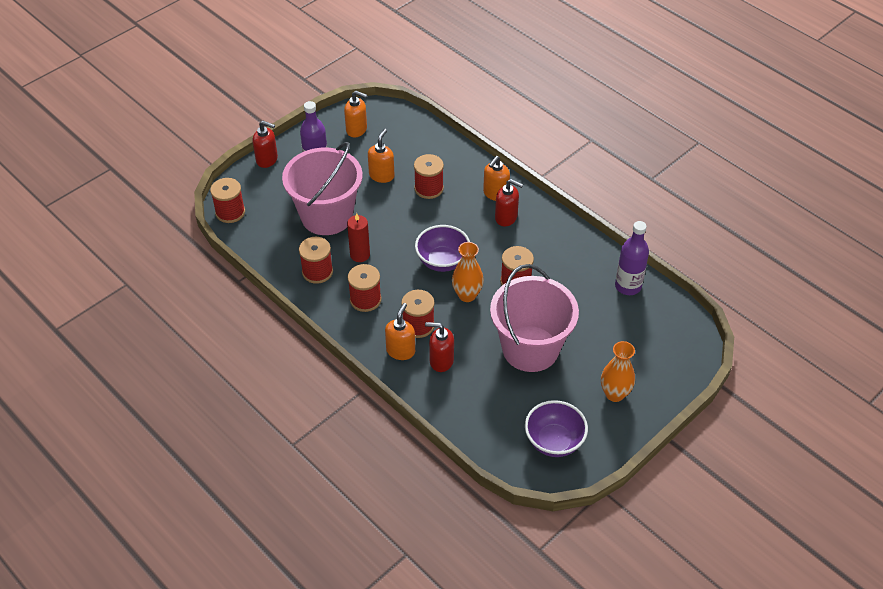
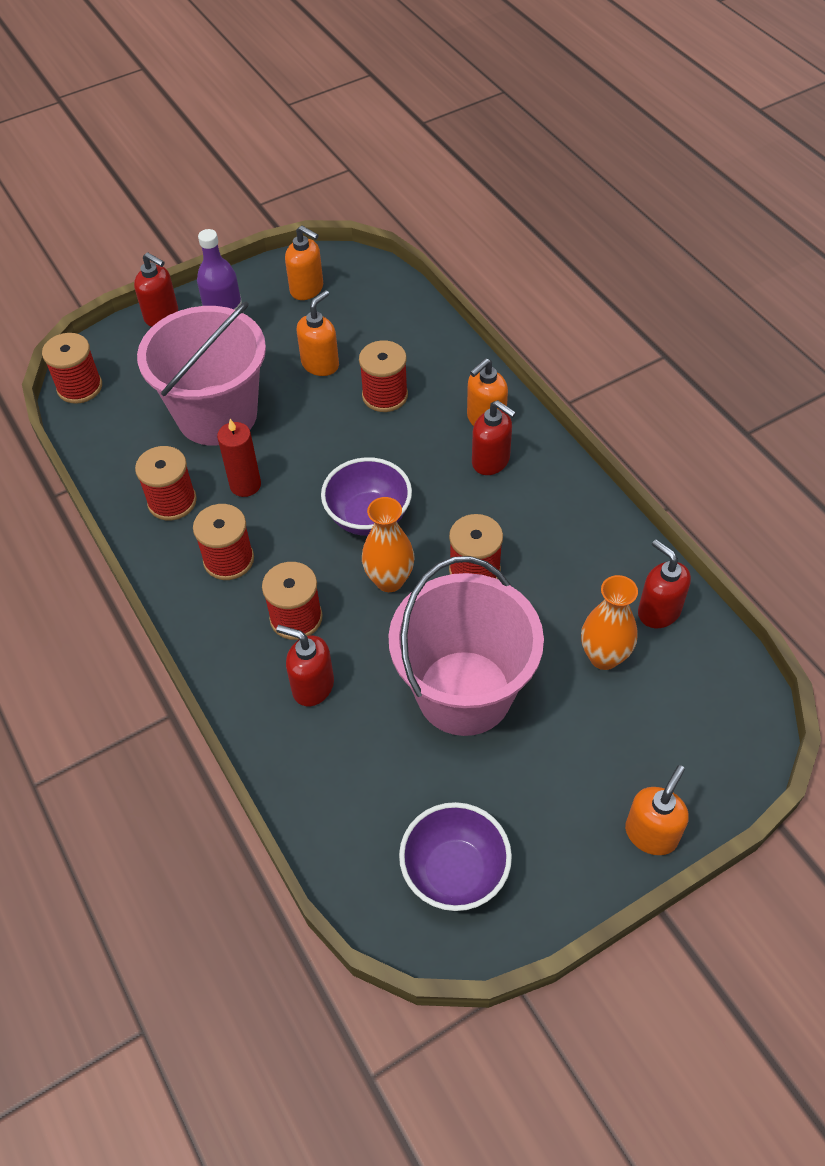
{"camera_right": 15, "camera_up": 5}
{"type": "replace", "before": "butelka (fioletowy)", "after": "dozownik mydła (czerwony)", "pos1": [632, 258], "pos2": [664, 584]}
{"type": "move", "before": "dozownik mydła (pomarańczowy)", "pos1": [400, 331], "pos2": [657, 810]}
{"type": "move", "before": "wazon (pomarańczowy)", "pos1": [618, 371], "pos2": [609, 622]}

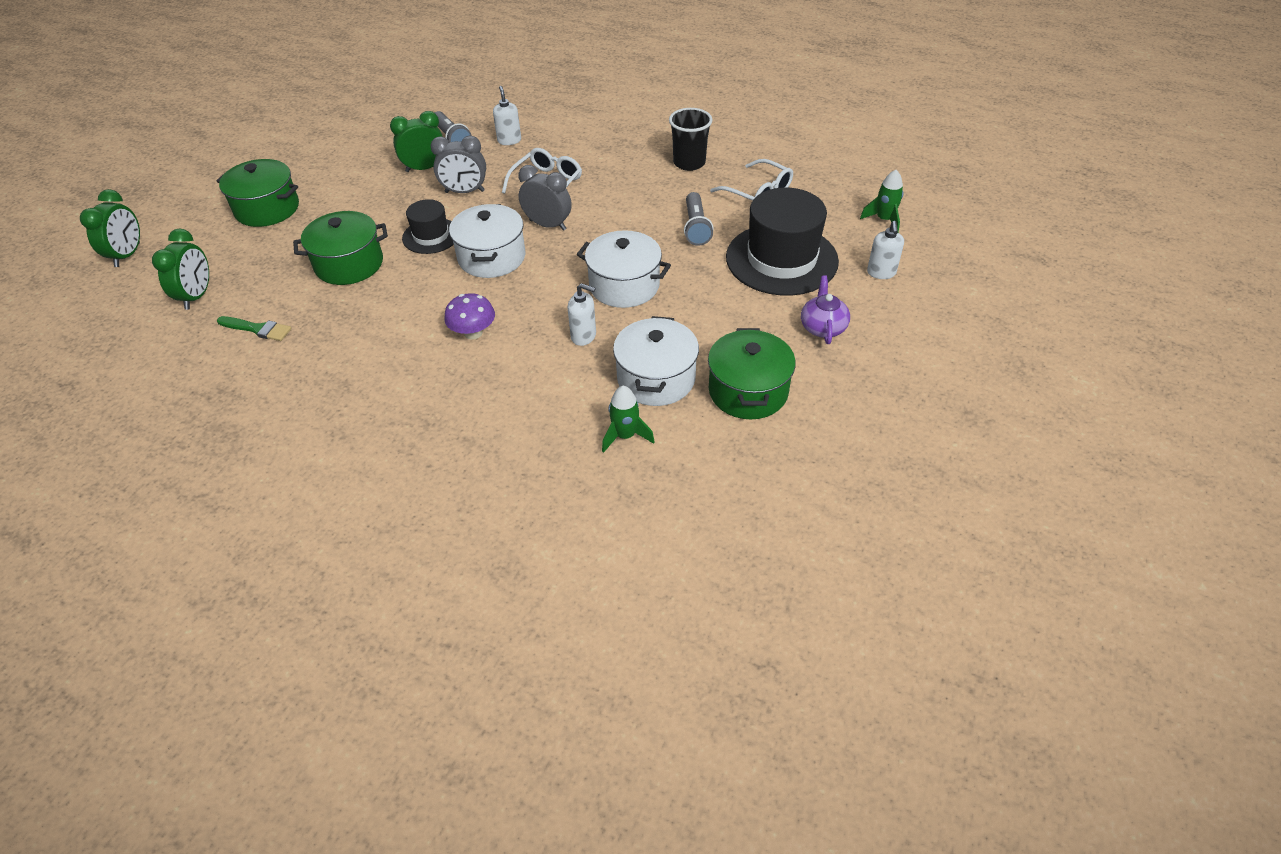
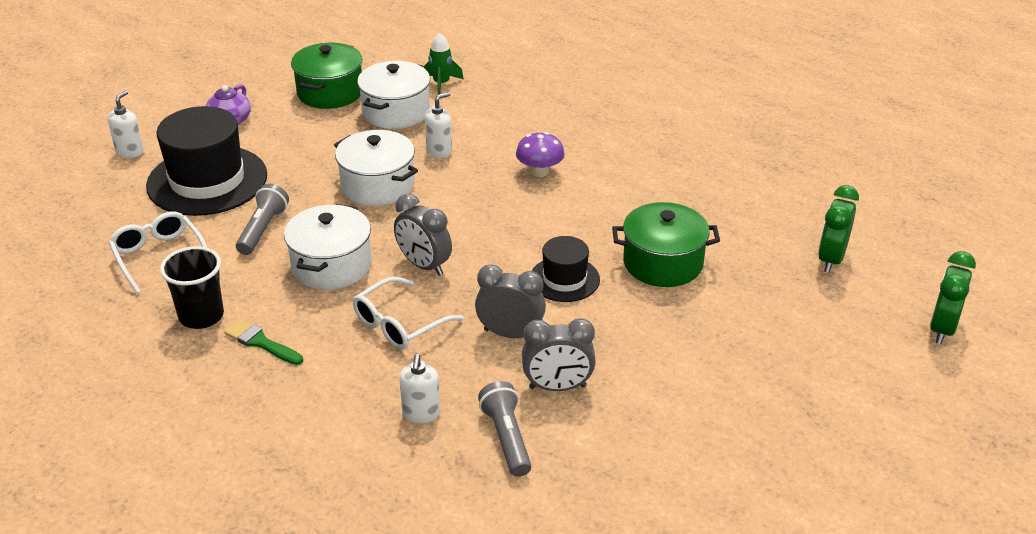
{"camera_right": -165, "camera_up": -10}
{"type": "recolor", "before": "budzik (zielony)", "after": "budzik (szary)", "pos1": [416, 141], "pos2": [559, 354]}
{"type": "delete", "before": "garnek (zielony)", "pos1": [257, 193]}
{"type": "delete", "before": "rakieta (zielony)", "pos1": [881, 201]}
{"type": "move", "before": "garnek (biały)", "pos1": [487, 241], "pos2": [328, 247]}
{"type": "rotate", "before": "dozownik mydła (biały)", "pos1": [582, 314], "pos2": [438, 125], "turn": 105}
{"type": "move", "before": "pędzel (zielony)", "pos1": [254, 328], "pos2": [263, 342]}

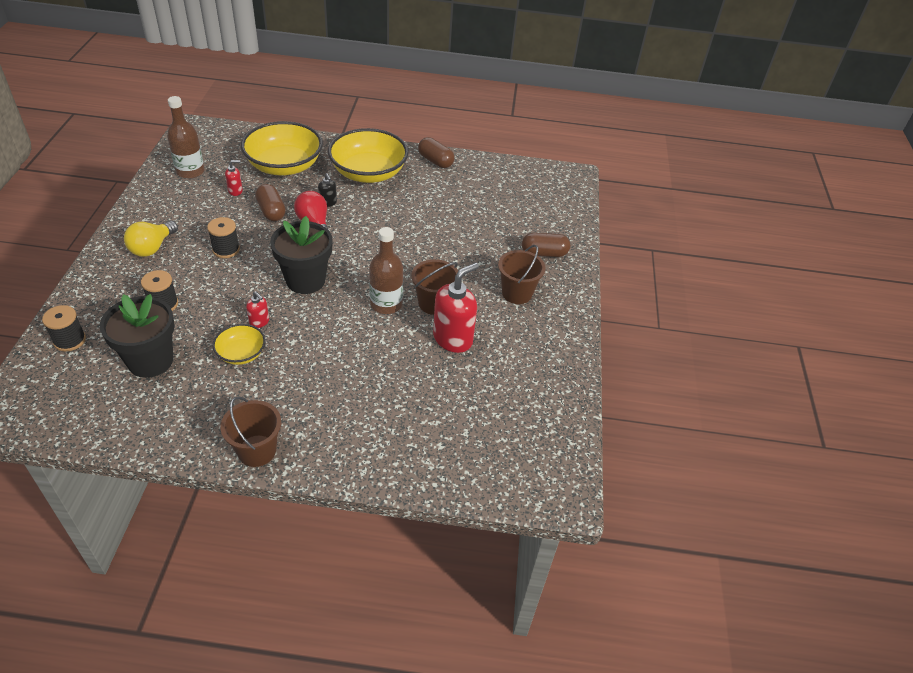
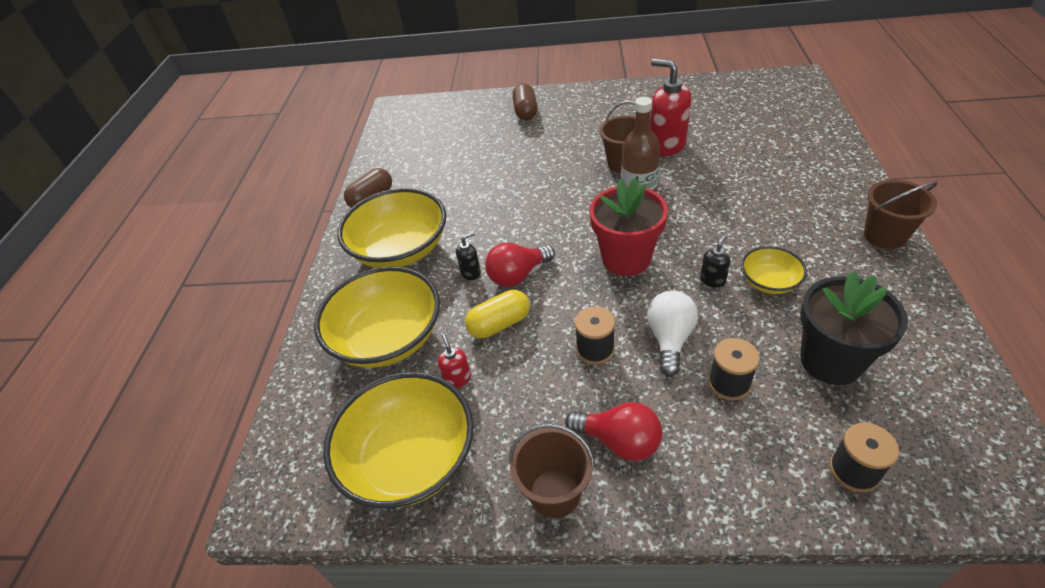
{"camera_right": -85, "camera_up": 0}
{"type": "replace", "before": "butelka (brązowy)", "after": "miska (żółty)", "pos1": [186, 137], "pos2": [398, 440]}
{"type": "recolor", "before": "kapsułka (brązowy)", "after": "kapsułka (żółty)", "pos1": [270, 202], "pos2": [497, 314]}
{"type": "recolor", "before": "doniczka (czarny)", "after": "doniczka (czerwony)", "pos1": [301, 255], "pos2": [628, 227]}
{"type": "recolor", "before": "żarówka (żółty)", "after": "żarówka (czerwony)", "pos1": [151, 239], "pos2": [613, 431]}
{"type": "move", "before": "wiadro (brązowy)", "pos1": [521, 274], "pos2": [552, 470]}
{"type": "recolor", "before": "dozownik mydła (czerwony)", "after": "dozownik mydła (czarny)", "pos1": [257, 309], "pos2": [715, 261]}
{"type": "insert", "after": "żarówka (biały)", "pos2": [672, 333]}

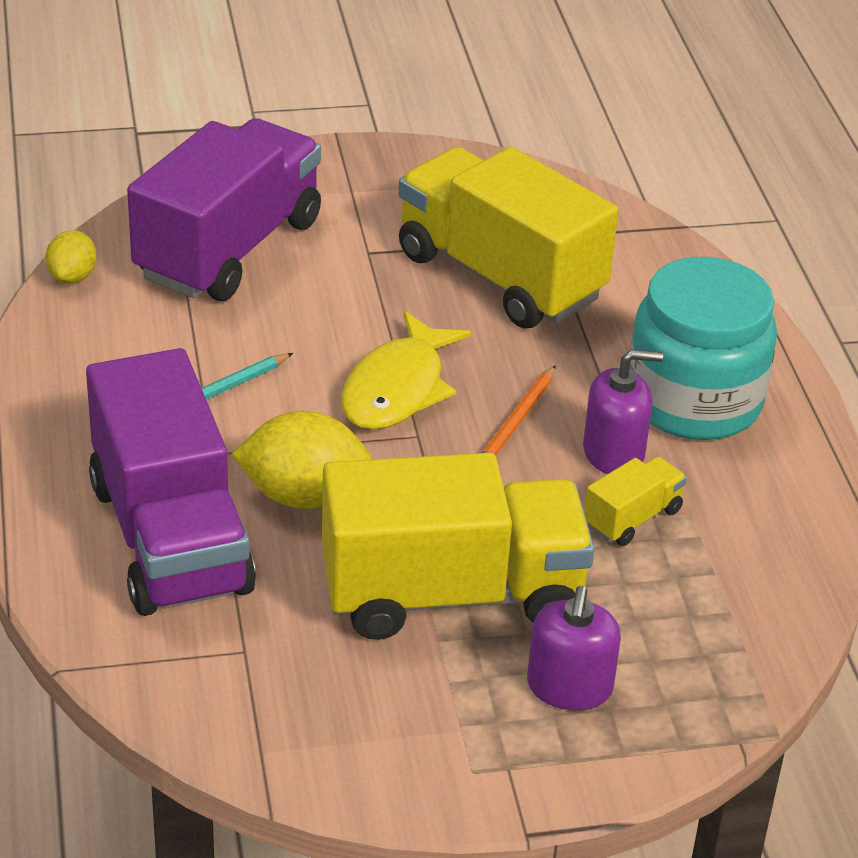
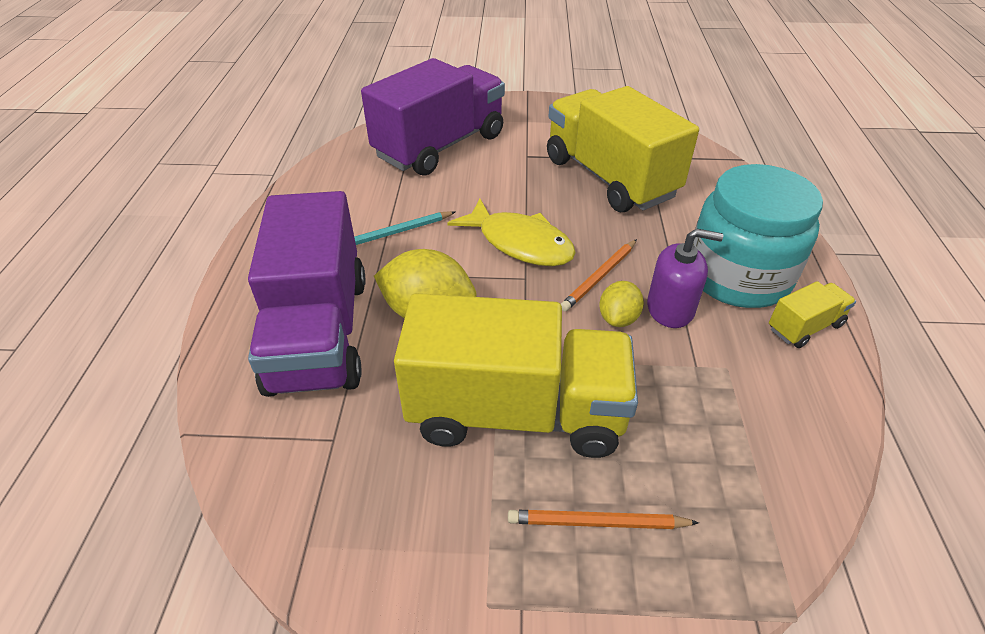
{"camera_right": 15, "camera_up": 5}
{"type": "move", "before": "cytryna (żółty)", "pos1": [71, 257], "pos2": [621, 304]}
{"type": "rotate", "before": "ryba (żółty)", "pos1": [406, 370], "pos2": [511, 232], "turn": -90}
{"type": "move", "before": "ciężarówka (żółty)", "pos1": [635, 501], "pos2": [812, 314]}
{"type": "replace", "before": "dozownik mydła (fioletowy)", "after": "ołówek (pomarańczowy)", "pos1": [574, 648], "pos2": [603, 519]}

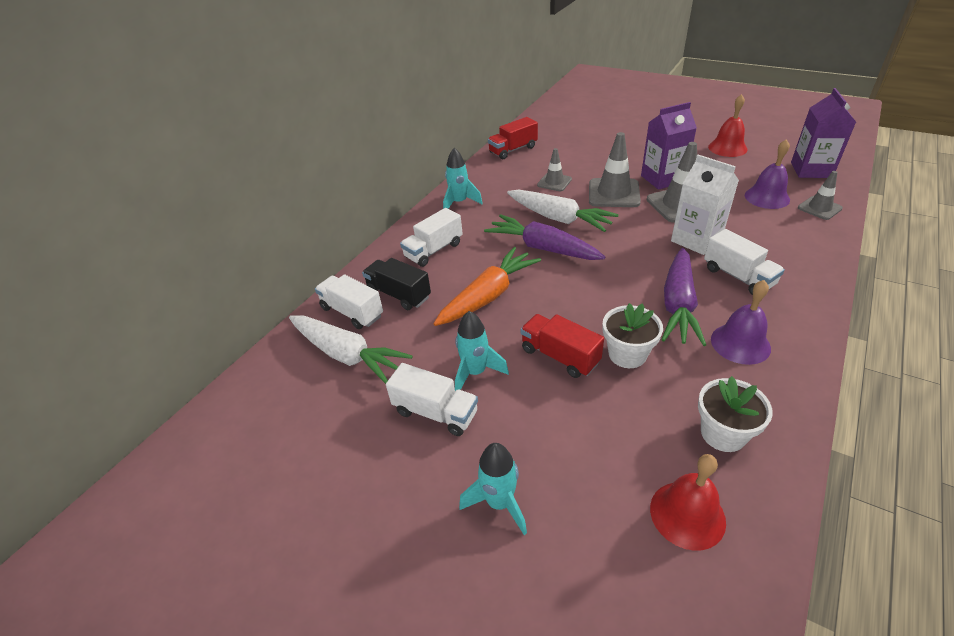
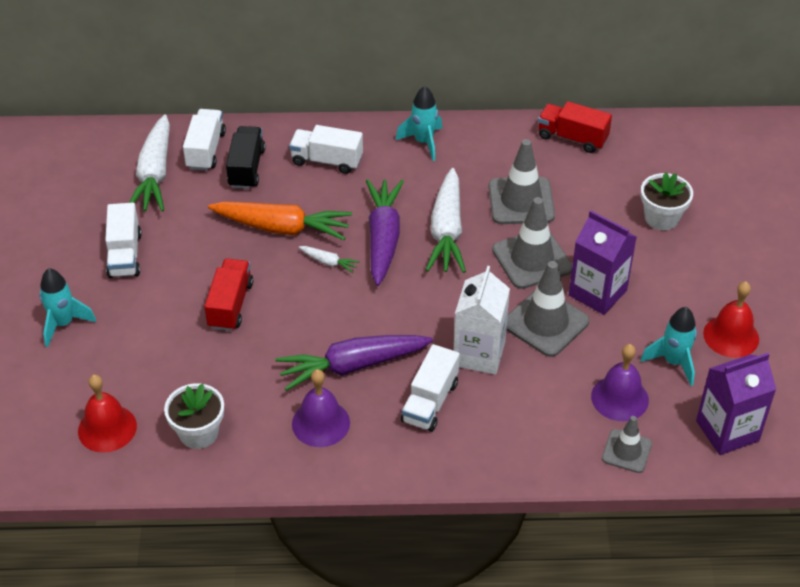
{"camera_right": 55, "camera_up": 5}
{"type": "resize", "before": "pachołek (szary)", "pos1": [554, 169], "pos2": [522, 181], "scale": 1.68}
{"type": "move", "before": "doniczka (biały)", "pos1": [633, 335], "pos2": [667, 201]}
{"type": "move", "before": "rakieta (turkusowy)", "pos1": [482, 351], "pos2": [669, 346]}
{"type": "insert", "after": "marchewka (biały)", "pos2": [329, 259]}

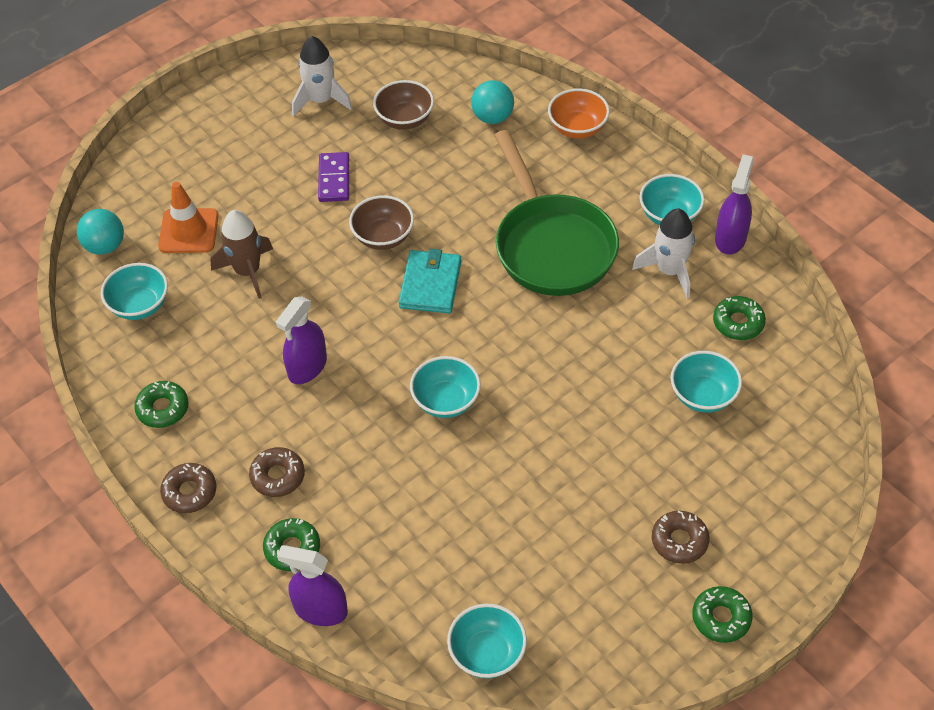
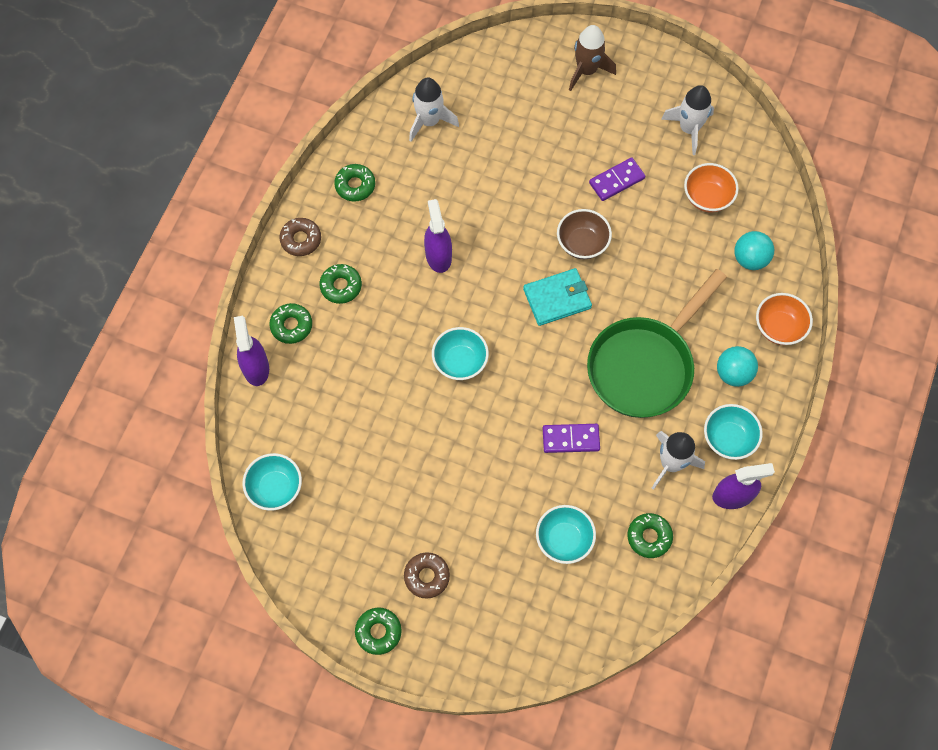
{"camera_right": 60, "camera_up": 15}
{"type": "recolor", "before": "miska (brązowy)", "after": "miska (pomarańczowy)", "pos1": [403, 105], "pos2": [711, 187]}
{"type": "delete", "before": "pachołek (pomarańczowy)", "pos1": [188, 217]}
{"type": "move", "before": "piłka (turkusowy)", "pos1": [100, 232], "pos2": [737, 366]}
{"type": "move", "before": "rakieta (brązowy)", "pos1": [241, 254], "pos2": [592, 58]}
{"type": "replace", "before": "miska (turkusowy)", "after": "rakieta (biały)", "pos1": [134, 291], "pos2": [434, 110]}
{"type": "rotate", "before": "spryskiwacz (fioletowy)", "pos1": [301, 340], "pos2": [438, 236], "turn": 75}
{"type": "recolor", "before": "donut (brązowy)", "after": "donut (zielony)", "pos1": [277, 472], "pos2": [341, 284]}
{"type": "insert", "after": "kostka domina (fioletowy)", "pos2": [571, 438]}

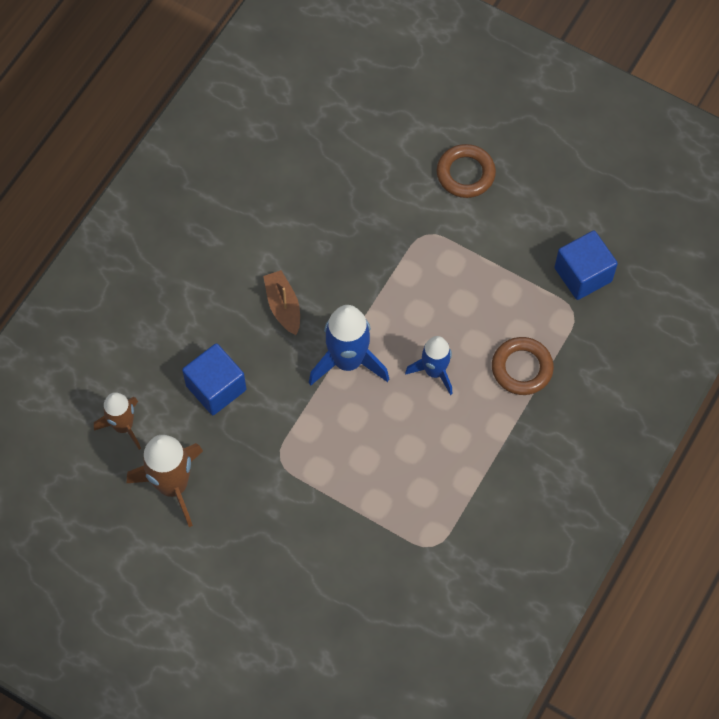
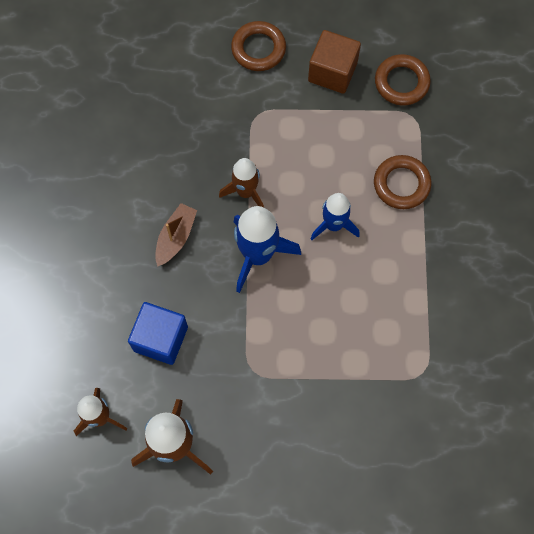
{"camera_right": -30, "camera_up": 5}
{"type": "replace", "before": "sześcian (niebieski)", "after": "pierścień (brązowy)", "pos1": [586, 265], "pos2": [403, 79]}
{"type": "rotate", "before": "łódka (brązowy)", "pos1": [281, 302], "pos2": [176, 235], "turn": 75}
{"type": "insert", "after": "sześcian (brązowy)", "pos2": [334, 62]}
{"type": "insert", "after": "rakieta (brązowy)", "pos2": [241, 182]}

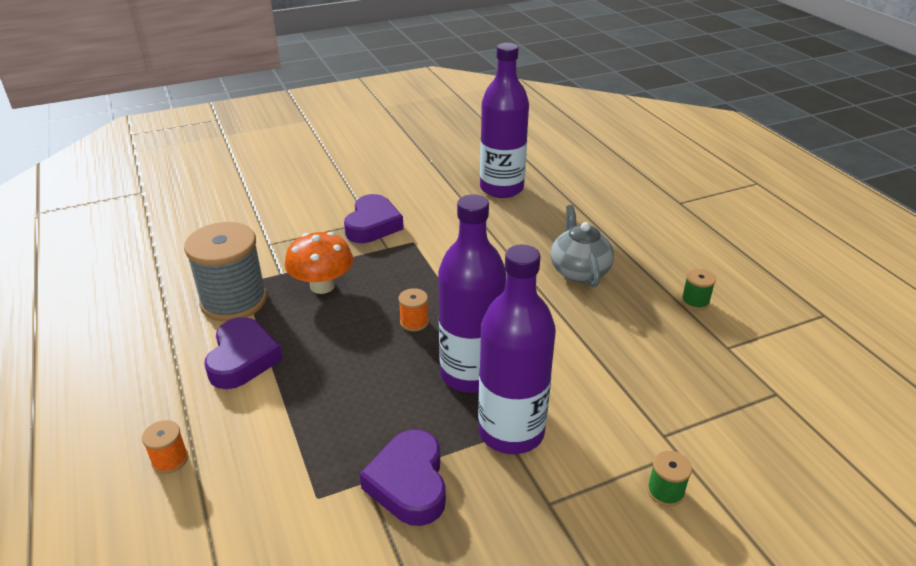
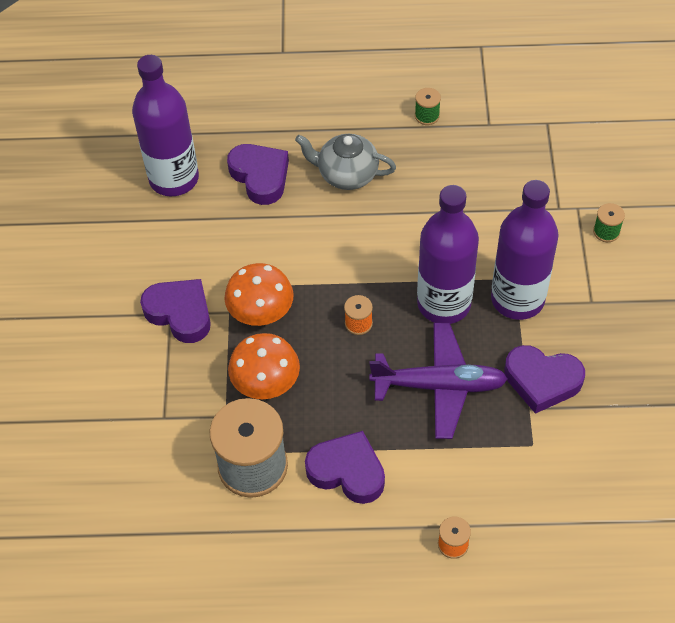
{"camera_right": -65, "camera_up": 20}
{"type": "insert", "after": "serce (fioletowy)", "pos2": [258, 174]}
{"type": "insert", "after": "grzyb (pomarańczowy)", "pos2": [259, 294]}
{"type": "insert", "after": "samolot (fioletowy)", "pos2": [438, 381]}

